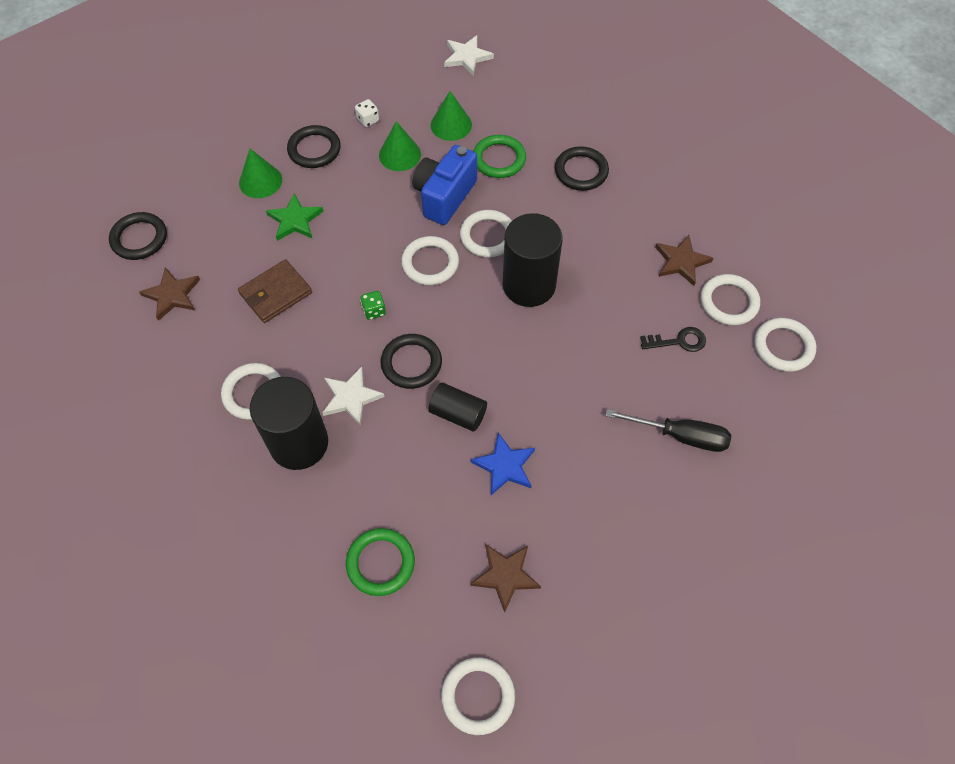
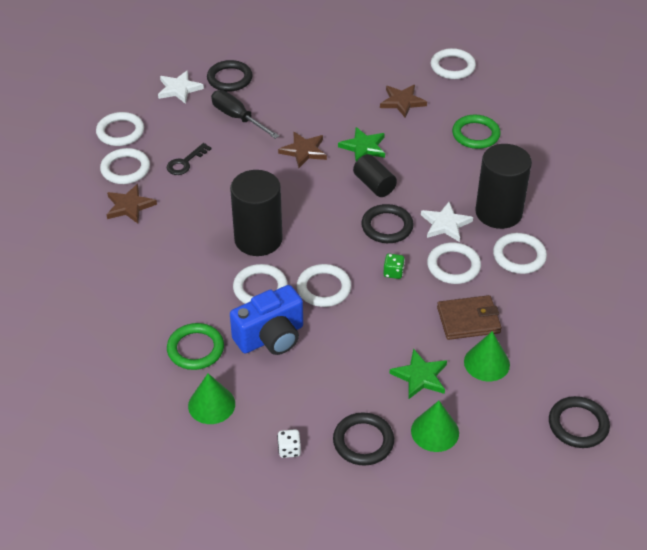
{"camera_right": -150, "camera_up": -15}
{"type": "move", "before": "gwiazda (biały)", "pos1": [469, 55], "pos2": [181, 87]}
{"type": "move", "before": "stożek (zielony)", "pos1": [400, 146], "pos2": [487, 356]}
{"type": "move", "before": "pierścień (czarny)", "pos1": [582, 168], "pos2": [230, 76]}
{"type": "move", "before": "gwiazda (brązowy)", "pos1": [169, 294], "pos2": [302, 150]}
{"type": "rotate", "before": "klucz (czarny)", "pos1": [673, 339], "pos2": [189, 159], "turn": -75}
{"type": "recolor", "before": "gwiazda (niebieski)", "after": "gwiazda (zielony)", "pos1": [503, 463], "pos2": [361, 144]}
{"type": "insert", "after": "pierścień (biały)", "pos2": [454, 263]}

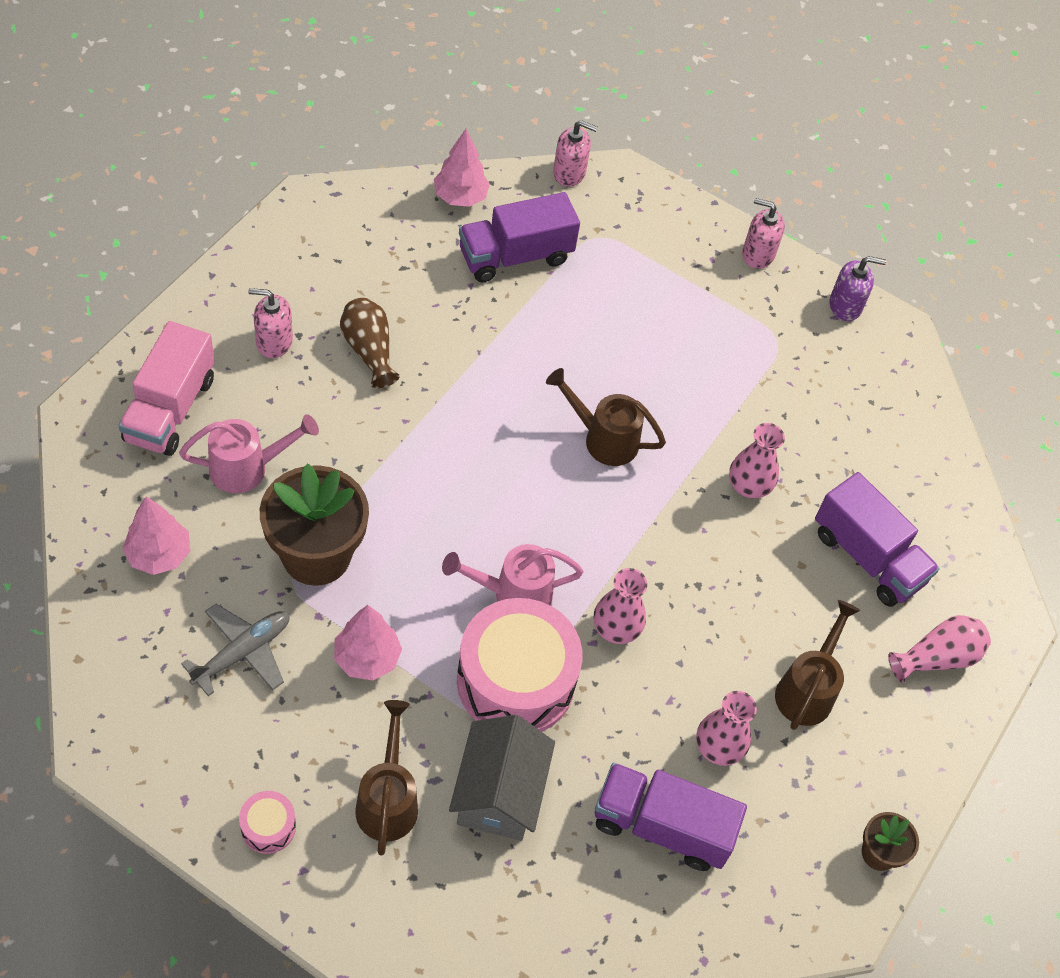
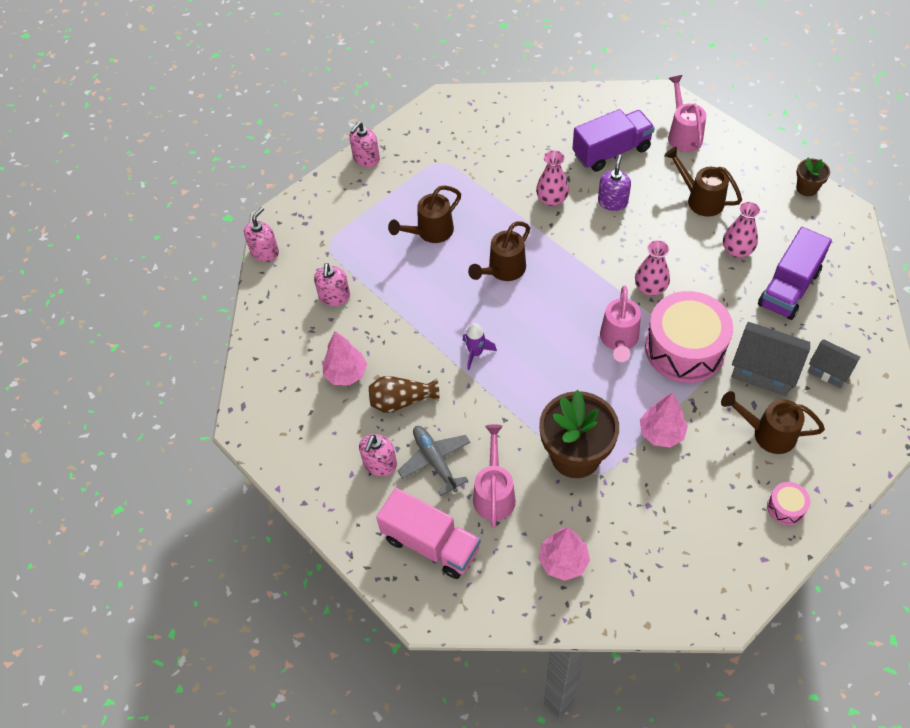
{"camera_right": -65, "camera_up": 0}
{"type": "move", "before": "drzewko (różowy)", "pos1": [462, 168], "pos2": [345, 358]}
{"type": "replace", "before": "ciężarówka (fioletowy)", "after": "dozownik mydła (różowy)", "pos1": [519, 237], "pos2": [332, 284]}
{"type": "move", "before": "dozownik mydła (fioletowy)", "pos1": [858, 288], "pos2": [614, 183]}
{"type": "move", "before": "samolot (szary)", "pos1": [235, 650], "pos2": [434, 461]}
{"type": "replace", "before": "wazon (różowy)", "after": "konewka (różowy)", "pos1": [939, 649], "pos2": [687, 113]}
{"type": "insert", "after": "konewka (brązowy)", "pos2": [424, 214]}
{"type": "insert", "after": "rakieta (fioletowy)", "pos2": [480, 346]}
{"type": "insert", "after": "domek (szary)", "pos2": [834, 363]}

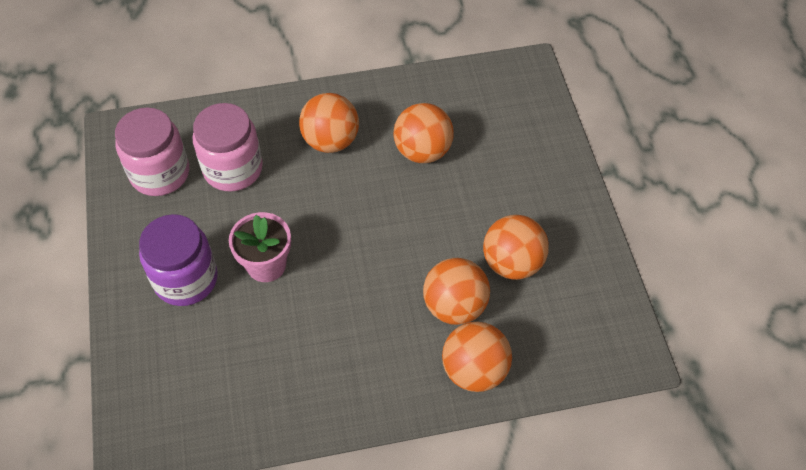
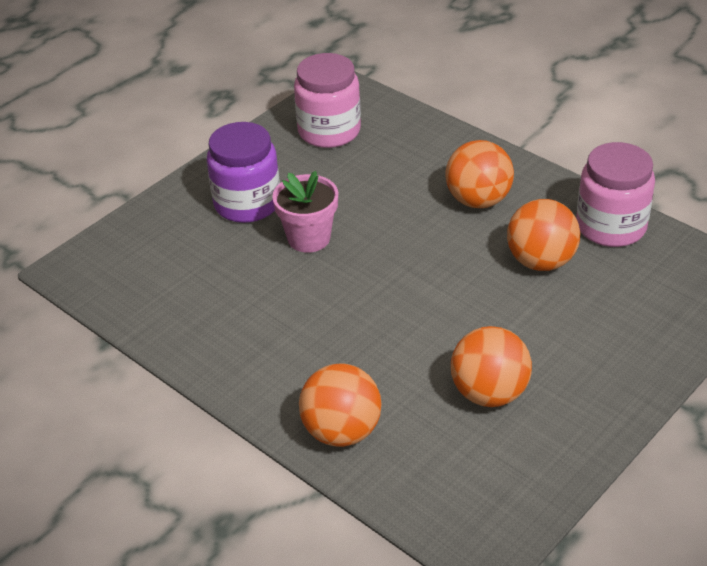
{"camera_right": 55, "camera_up": -15}
{"type": "move", "before": "słoik (różowy)", "pos1": [228, 147], "pos2": [615, 194]}
{"type": "delete", "before": "piłka (pomarańczowy)", "pos1": [456, 291]}

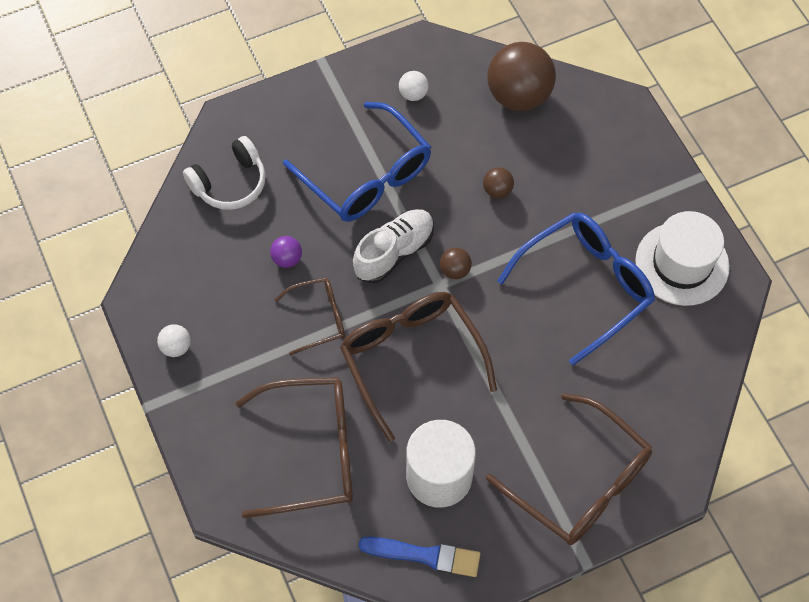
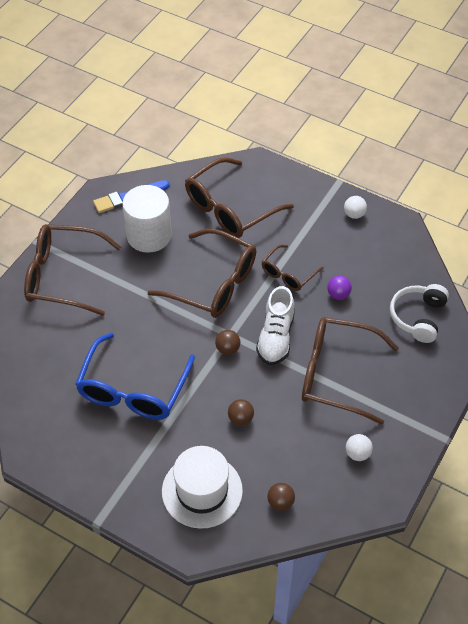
{"camera_right": 145, "camera_up": -10}
{"type": "resize", "before": "piłka (brązowy)", "pos1": [521, 76], "pos2": [281, 497], "scale": 0.44}
{"type": "recolor", "before": "okulary (niebieski)", "after": "okulary (brązowy)", "pos1": [357, 162], "pos2": [350, 371]}
{"type": "move", "before": "kapelusz (biały)", "pos1": [682, 258], "pos2": [202, 487]}

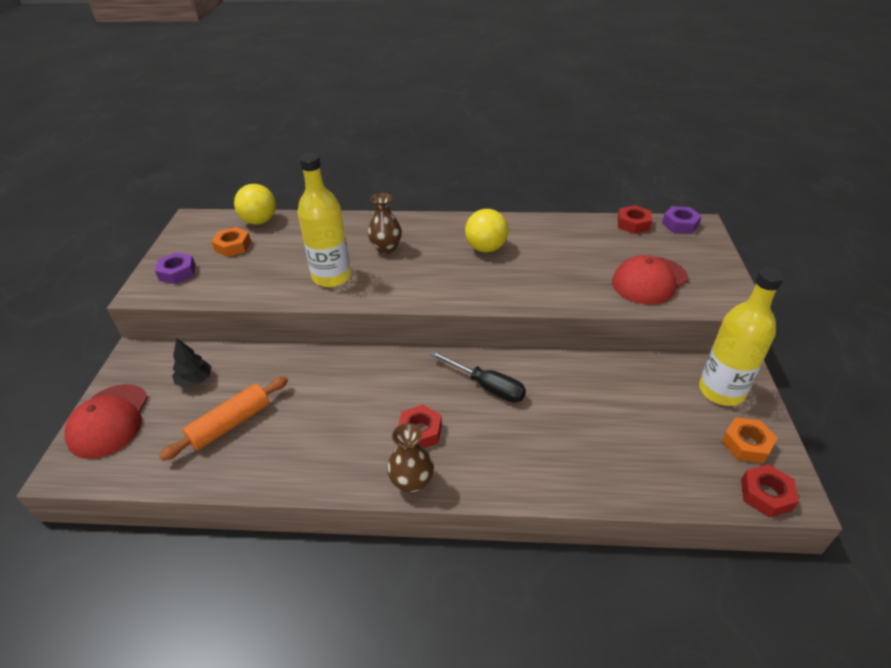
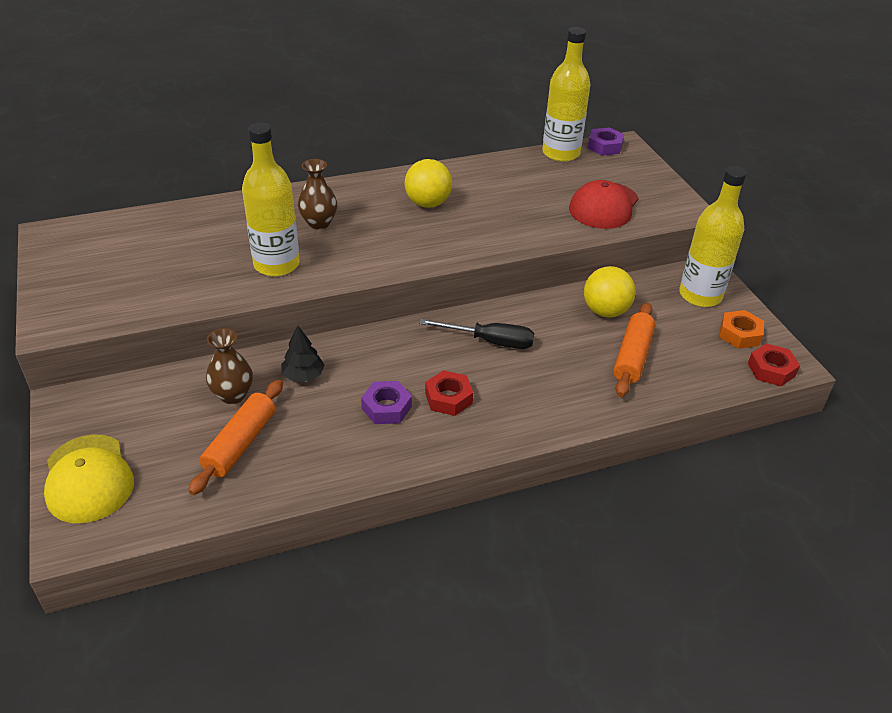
{"camera_right": -25, "camera_up": 0}
{"type": "move", "before": "piłka (żółty)", "pos1": [255, 204], "pos2": [610, 292]}
{"type": "replace", "before": "nakrętka (czerwony)", "after": "butelka (żółty)", "pos1": [635, 219], "pos2": [566, 94]}
{"type": "delete", "before": "nakrętka (pomarańczowy)", "pos1": [231, 242]}
{"type": "move", "before": "nakrętka (fioletowy)", "pos1": [175, 268], "pos2": [386, 402]}
{"type": "move", "before": "drzewko (czarny)", "pos1": [192, 363], "pos2": [303, 354]}
{"type": "recolor", "before": "czapka (czerwony)", "after": "czapka (żółty)", "pos1": [106, 421], "pos2": [89, 479]}
{"type": "move", "before": "wazon (brązowy)", "pos1": [410, 458], "pos2": [229, 366]}
{"type": "insert", "after": "wałek do ciasta (pomarańczowy)", "pos2": [634, 350]}

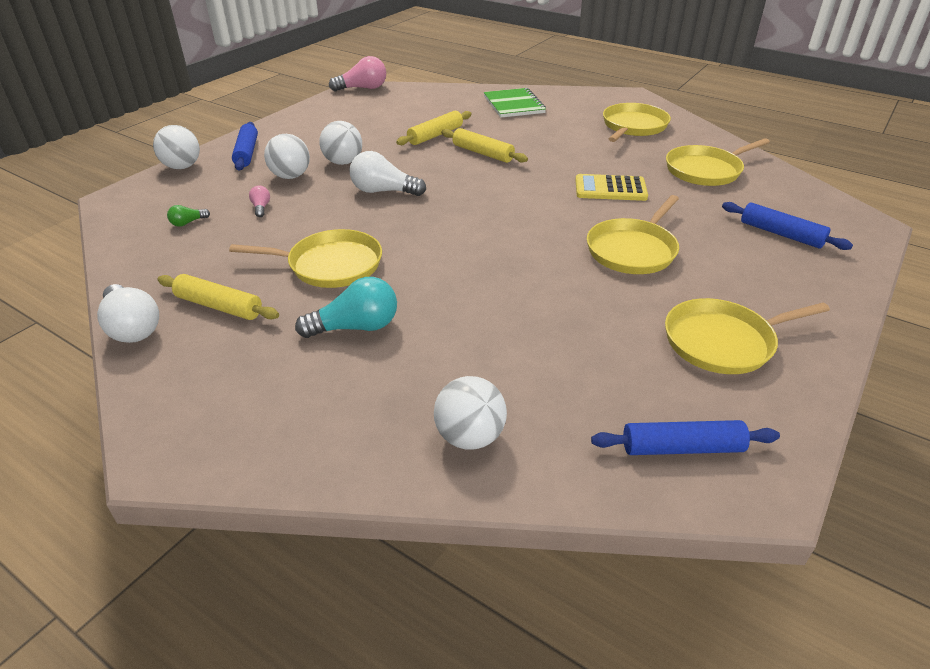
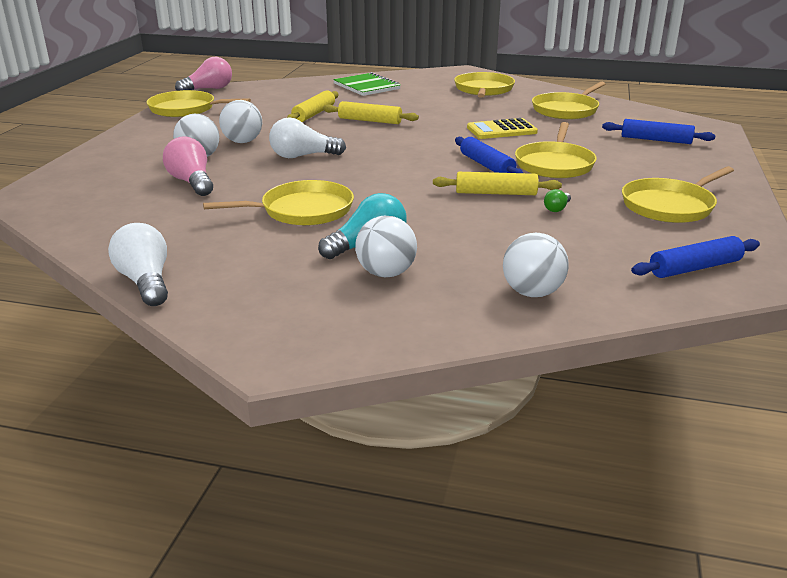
{"camera_right": -20, "camera_up": -10}
{"type": "move", "before": "wałek do ciasta (niebieski)", "pos1": [245, 146], "pos2": [489, 155]}
{"type": "move", "before": "piłka (biały)", "pos1": [176, 147], "pos2": [386, 246]}
{"type": "resize", "before": "żarówka (różowy)", "pos1": [259, 201], "pos2": [188, 166], "scale": 2.05}
{"type": "move", "before": "żarówka (zielony)", "pos1": [188, 216], "pos2": [557, 200]}
{"type": "move", "before": "wałek do ciasta (żółty)", "pos1": [218, 297], "pos2": [497, 183]}
{"type": "rotate", "before": "żarówka (biały)", "pos1": [128, 313], "pos2": [138, 264], "turn": -150}
{"type": "insert", "after": "patelnia (żółty)", "pos2": [198, 103]}

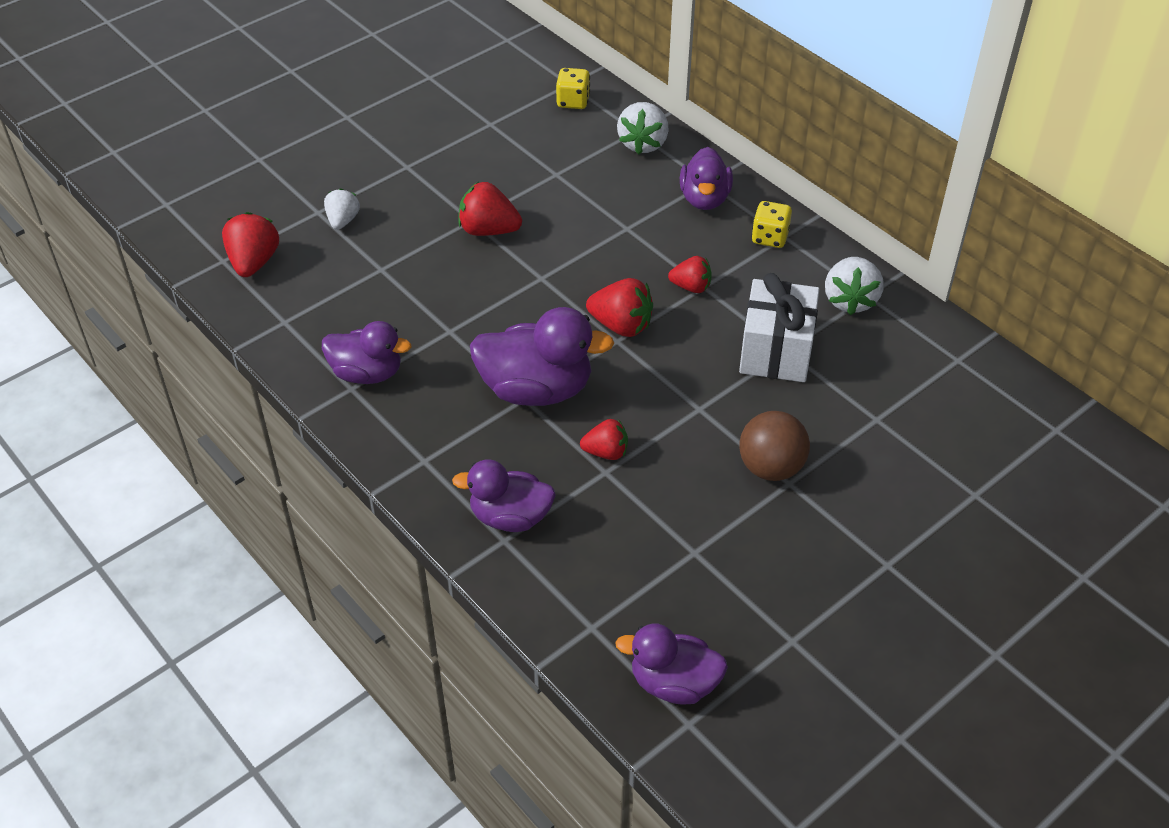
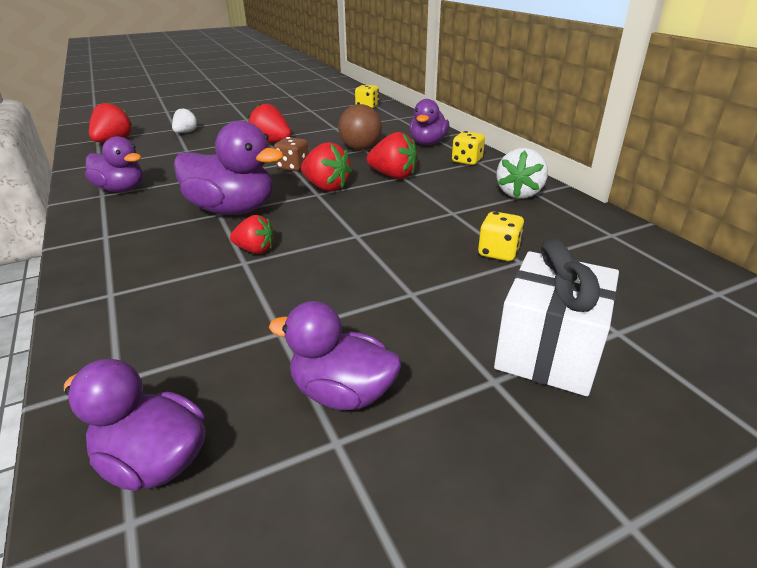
{"camera_right": 15, "camera_up": -15}
{"type": "delete", "before": "truskawka (biały)", "pos1": [643, 128]}
{"type": "resize", "before": "truskawka (czerwony)", "pos1": [690, 274], "pos2": [392, 155], "scale": 1.52}
{"type": "move", "before": "prezent (biały)", "pos1": [779, 327], "pos2": [556, 317]}
{"type": "move", "before": "piłka (brązowy)", "pos1": [774, 446], "pos2": [360, 127]}
{"type": "move", "before": "kaczka (fioletowy)", "pos1": [504, 495], "pos2": [335, 355]}
{"type": "insert", "after": "kostka do gry (brązowy)", "pos2": [291, 154]}
{"type": "insert", "after": "kostka do gry (żółty)", "pos2": [501, 236]}

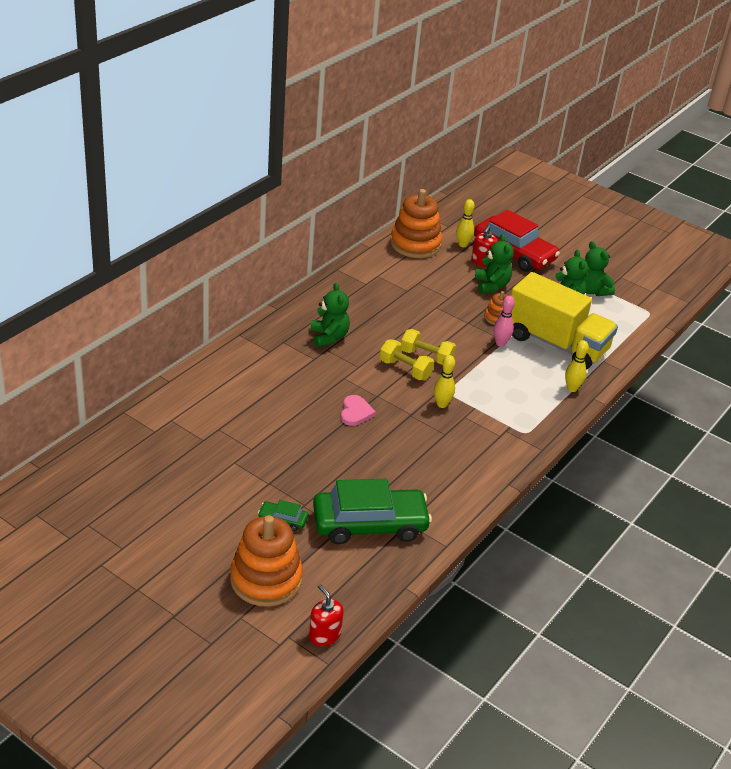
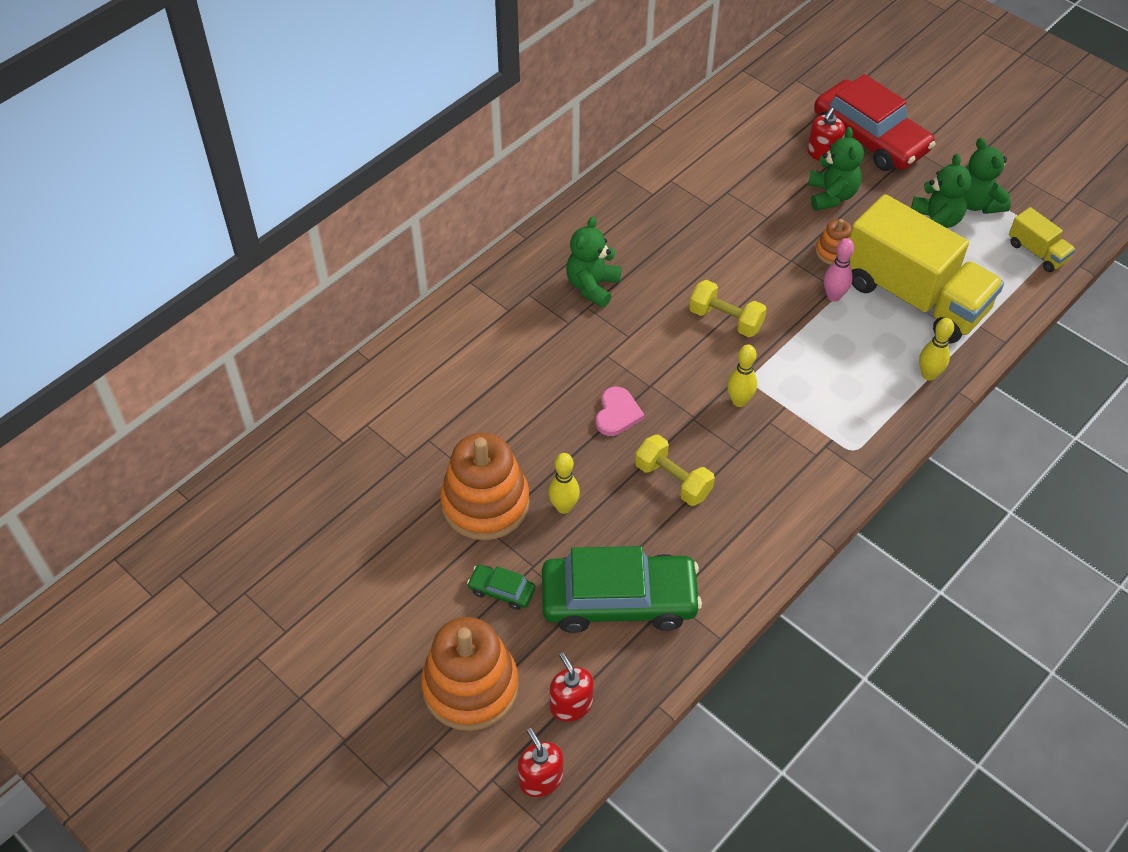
{"camera_right": 10, "camera_up": 15}
{"type": "move", "before": "zabawka nakładanka (pomarańczowy)", "pos1": [416, 223], "pos2": [485, 486]}
{"type": "move", "before": "kręgiel (żółty)", "pos1": [465, 223], "pos2": [564, 483]}
{"type": "rotate", "before": "miś (zielony)", "pos1": [330, 314], "pos2": [593, 262], "turn": -150}
{"type": "move", "before": "hantel (żółty)", "pos1": [406, 360], "pos2": [675, 470]}
{"type": "insert", "after": "ciężarówka (żółty)", "pos2": [1042, 239]}
{"type": "insert", "after": "dozownik mydła (czerwony)", "pos2": [572, 687]}

